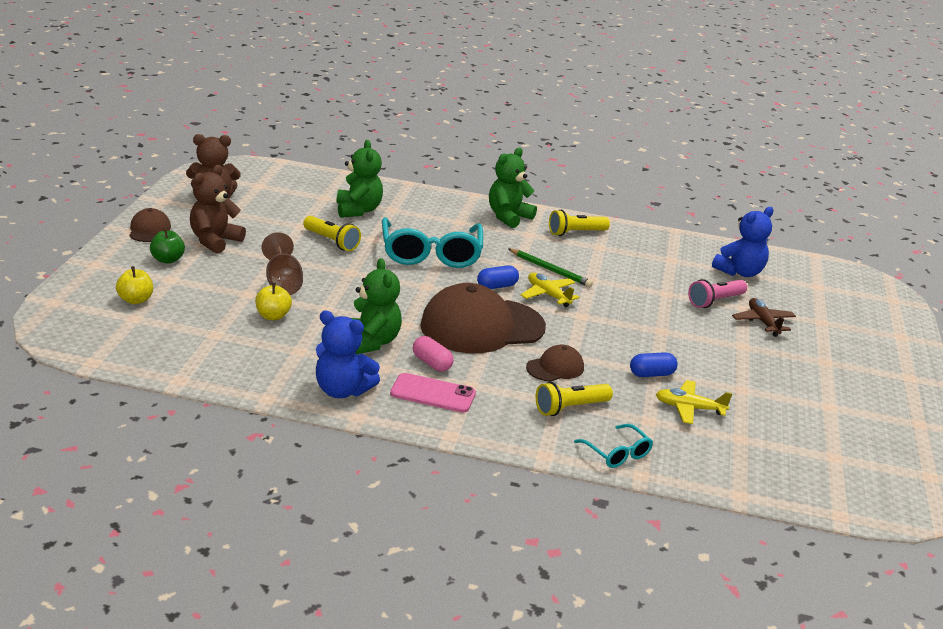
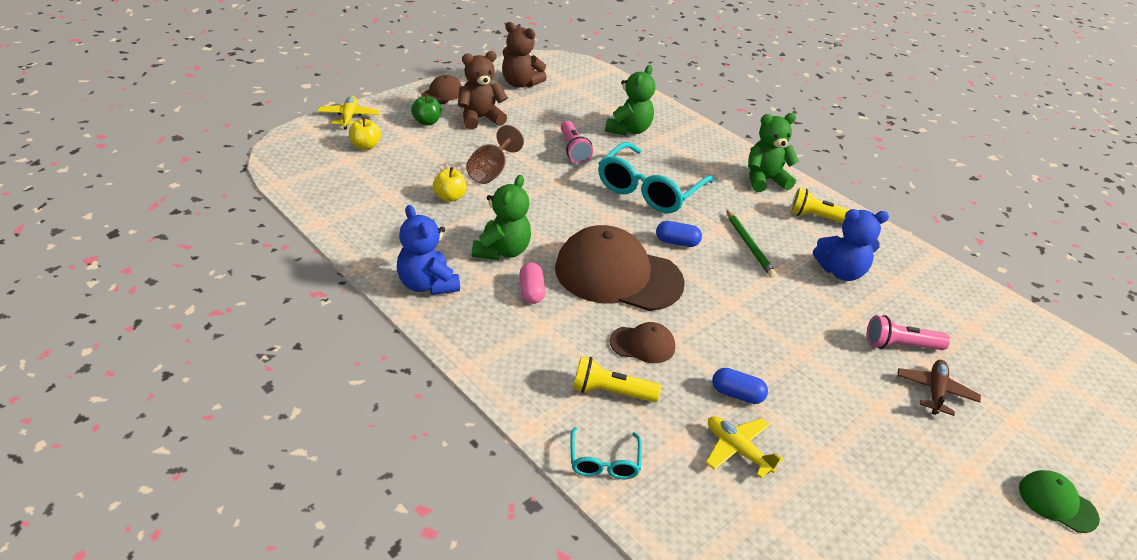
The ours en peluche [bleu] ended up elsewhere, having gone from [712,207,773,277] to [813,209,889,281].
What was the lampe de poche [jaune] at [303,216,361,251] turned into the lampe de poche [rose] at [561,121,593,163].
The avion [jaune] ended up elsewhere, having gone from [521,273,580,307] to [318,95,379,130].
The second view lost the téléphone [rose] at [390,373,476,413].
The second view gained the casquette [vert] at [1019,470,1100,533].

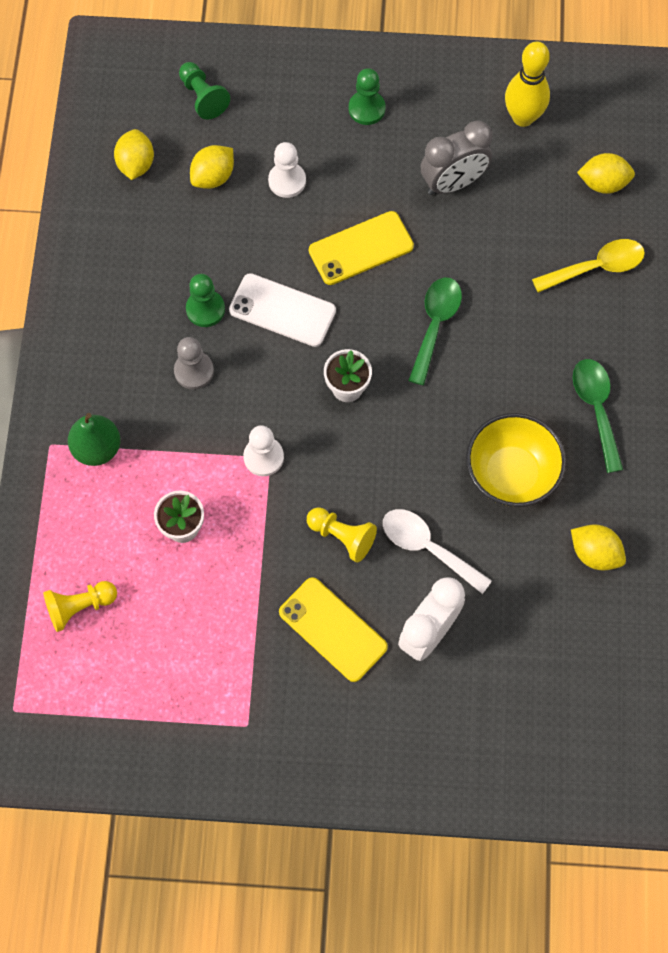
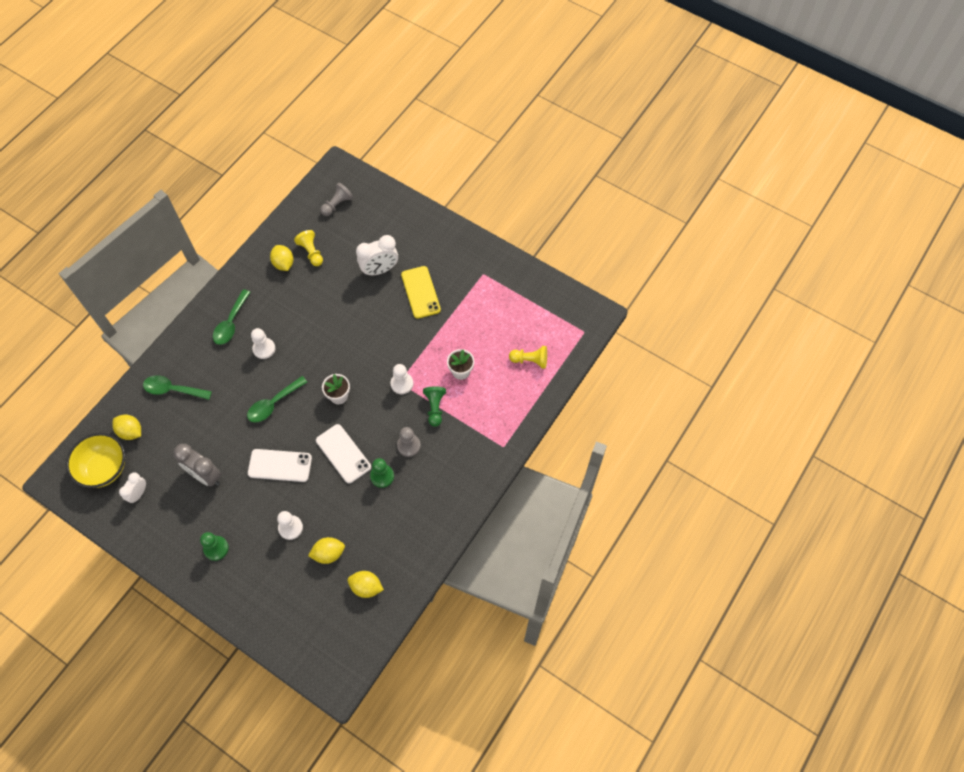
Where the quille [jaune] stood at [505,42,550,127], the réveil [blanc] came to stand at [119,472,146,503].
The pion [vert] ended up elsewhere, having gone from [179,62,230,120] to [423,386,446,427].
The réveil [gris] at [420,120,492,195] ended up facing another way, 150 degrees counterclockwise from before.
The citron [jaune] at [114,129,154,180] ended up facing another way, 75 degrees clockwise from before.
What was the téléphone [jaune] at [309,211,414,285] turned into the téléphone [blanc] at [248,449,312,482].
What was the cuillère [jaune] at [532,239,645,293] turned into the cuillère [vert] at [143,375,212,400].
The second view lost the poire [vert] at [68,413,121,466].
The bol [jaune] ended up elsewhere, having gone from [466,413,566,507] to [66,433,125,488].
The pion [jaune] ended up elsewhere, having gone from [307,507,377,563] to [294,230,323,266].
The second view lost the cuillère [blanc] at [383,509,492,594].
The second view gained the pion [gris] at [320,183,354,216].
The second view gained the pion [blanc] at [251,328,275,359].

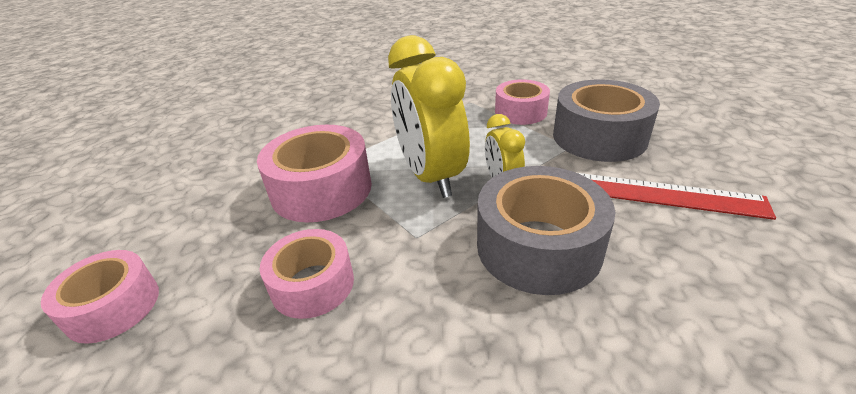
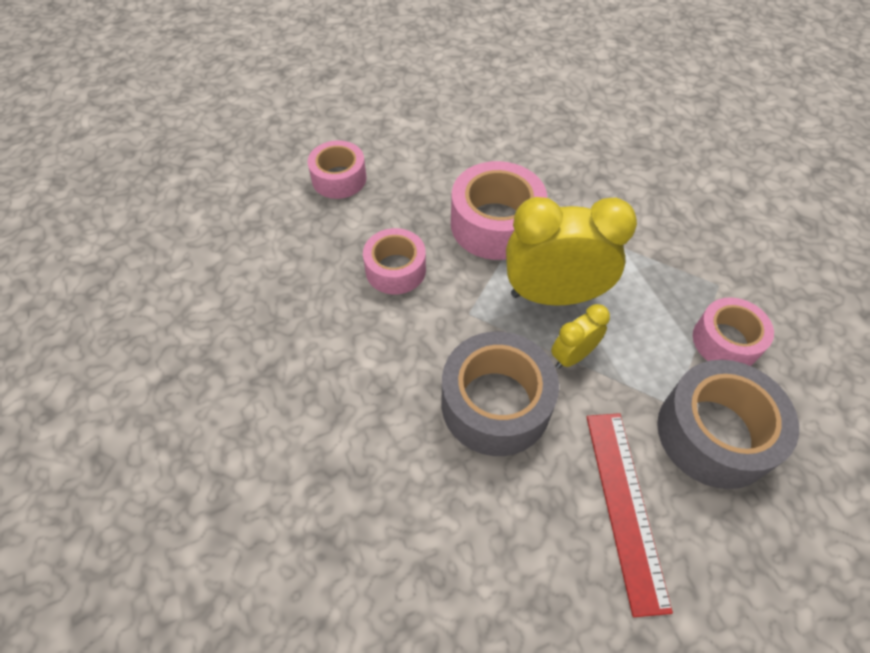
The réveil [jaune] at [388,35,470,198] ended up facing another way, 45 degrees clockwise from before.

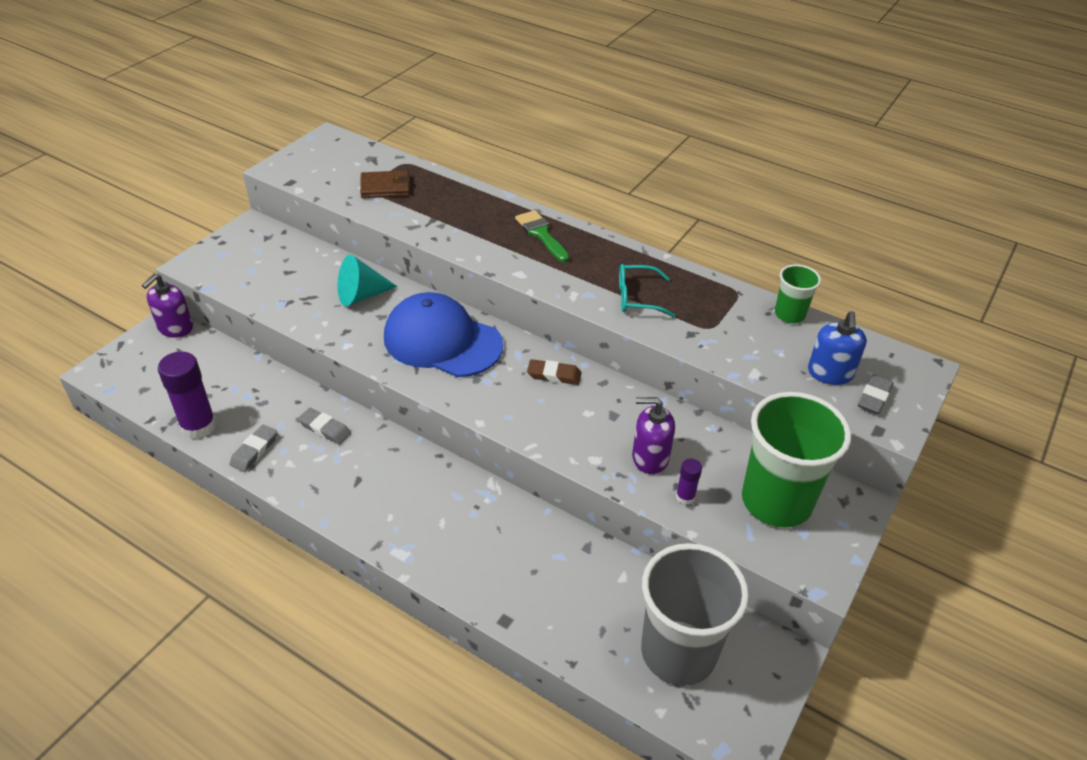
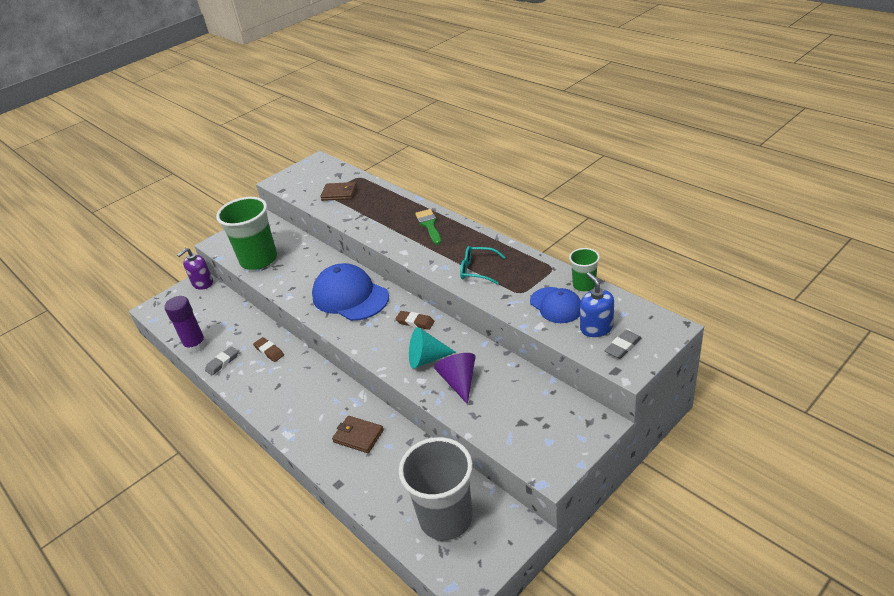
The cône [turquoise] ended up elsewhere, having gone from [338,255,397,306] to [409,327,456,369].
The distributeur de savon [bleu] at [808,311,867,385] ended up facing another way, 135 degrees clockwise from before.
The gobelet [vert] ended up elsewhere, having gone from [742,392,851,528] to [216,197,277,270].
Where the distributeur de savon [violet] stood at [632,397,675,474], the cône [violet] came to stand at [434,353,476,404].
What was the gomme [gris] at [298,408,351,445] turned into the gomme [marron] at [253,337,284,362].
The second view lost the bâton de colle [violet] at [676,458,702,505].
The second view gained the casquette [bleu] at [530,287,581,323].
The second view gained the portefeuille [marron] at [332,416,384,453].

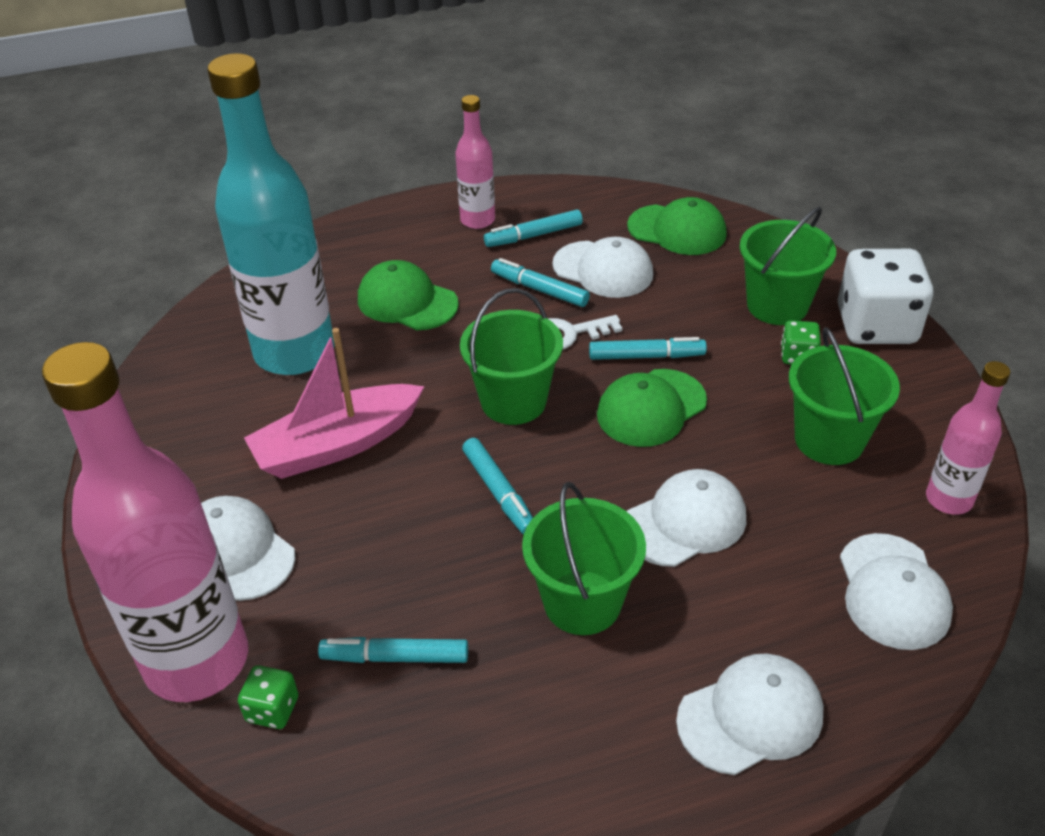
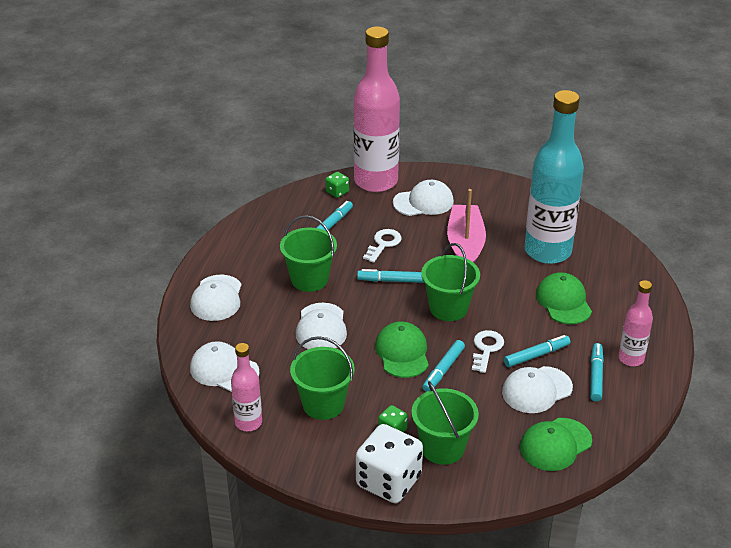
The casquette [vert] at [358,260,459,330] ended up facing another way, 75 degrees counterclockwise from before.
The second view gained the clé [blanc] at [363,229,402,263].

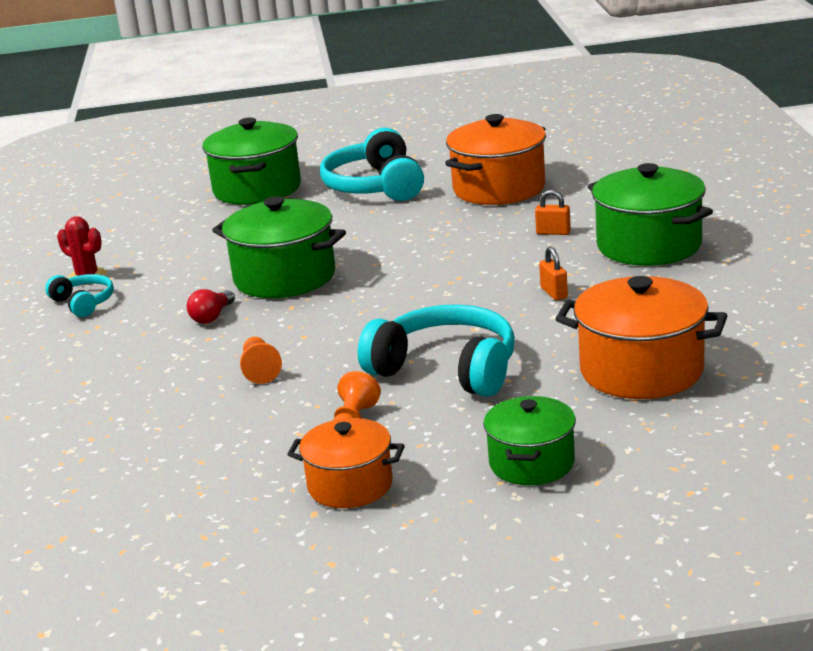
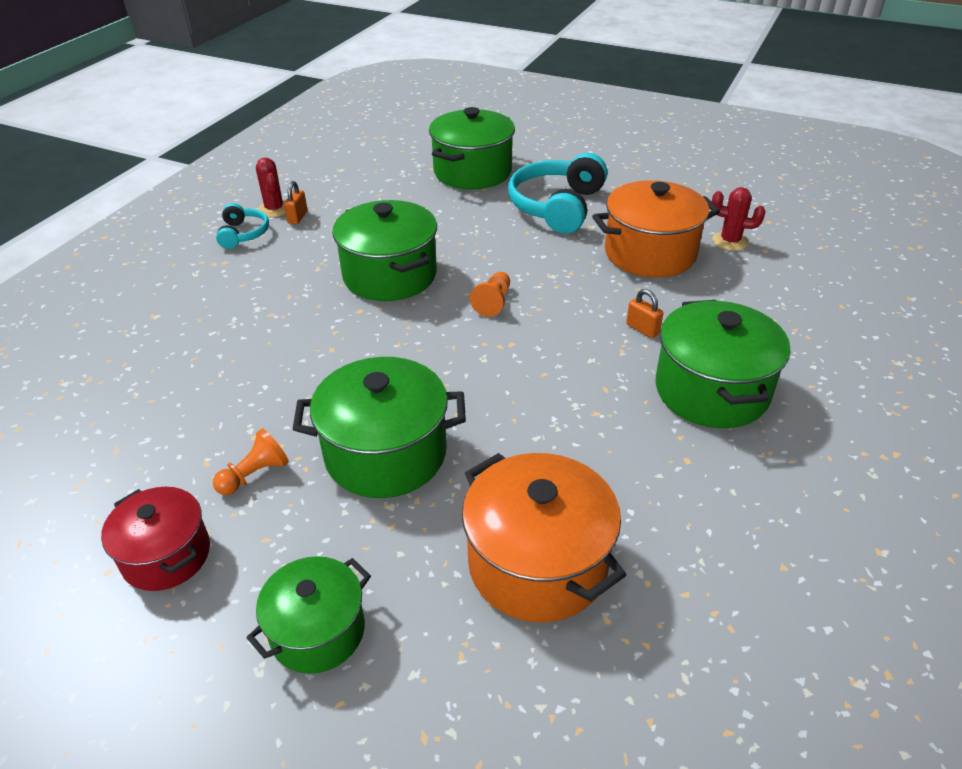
The cadenas [orange] ended up elsewhere, having gone from [539,246,568,300] to [284,181,308,224].
The second view lost the ampoule [rouge] at [187,289,235,324].
Where the casque audio [turquoise] stood at [358,304,515,397], the marmite [vert] came to stand at [293,357,466,498].
The pion [orange] ended up elsewhere, having gone from [240,337,282,384] to [470,272,510,317].
What was the marmite [orange] at [287,418,405,508] turned into the marmite [rouge] at [101,487,210,591].
The second view gained the cactus [rouge] at [712,187,766,251].

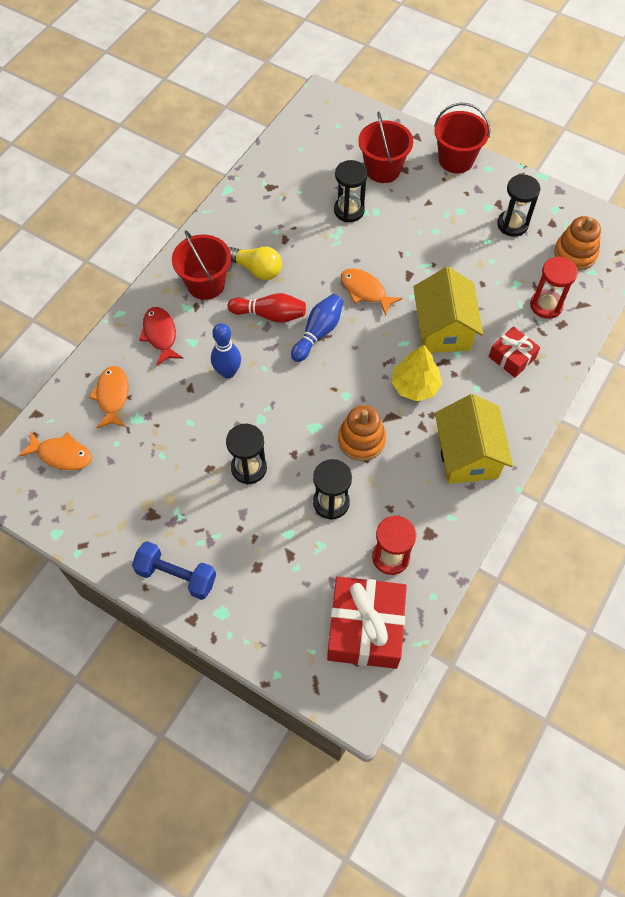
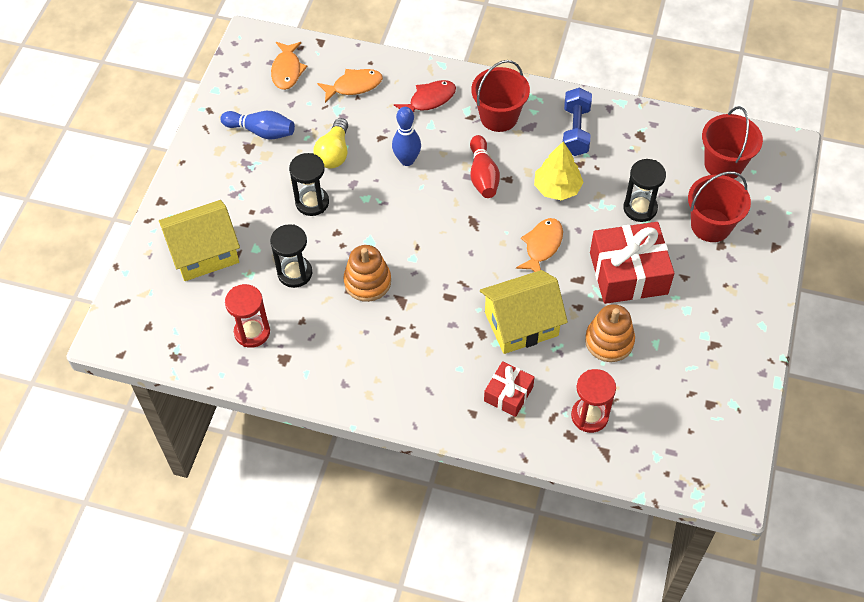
The seau [rouge] ended up elsewhere, having gone from [434,103,490,173] to [702,106,763,179].
The second view lost the sablier [noir] at [497,174,540,237].
The jouet à empiler [orange] ended up elsewhere, having gone from [554,216,601,270] to [585,304,635,362].
The ampoule [jaune] ended up elsewhere, having gone from [228,247,282,280] to [313,118,348,169].
The quille [bleu] ended up elsewhere, having gone from [291,294,343,362] to [220,111,295,139].
The arbre [jaune] ended up elsewhere, having gone from [391,345,442,401] to [534,142,584,200].
The maison [jaune] ended up elsewhere, having gone from [435,394,513,484] to [159,200,240,281].
The haltère [bleu] ended up elsewhere, having gone from [132,541,216,600] to [563,88,592,156].
The cadeau [rouge] ended up elsewhere, having gone from [327,576,407,669] to [590,222,674,304].

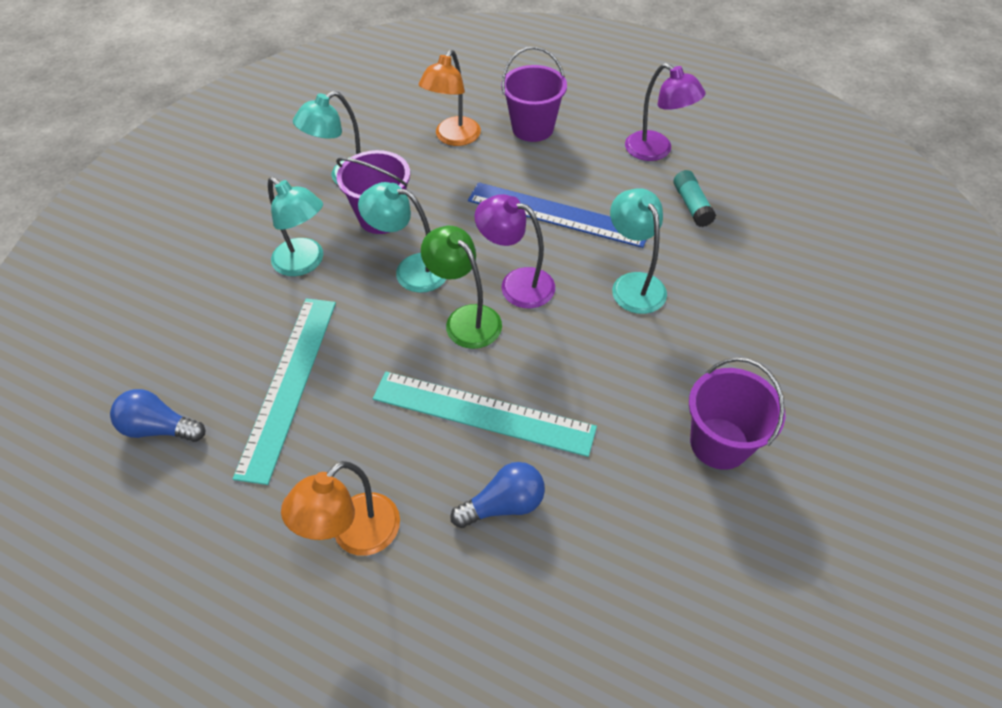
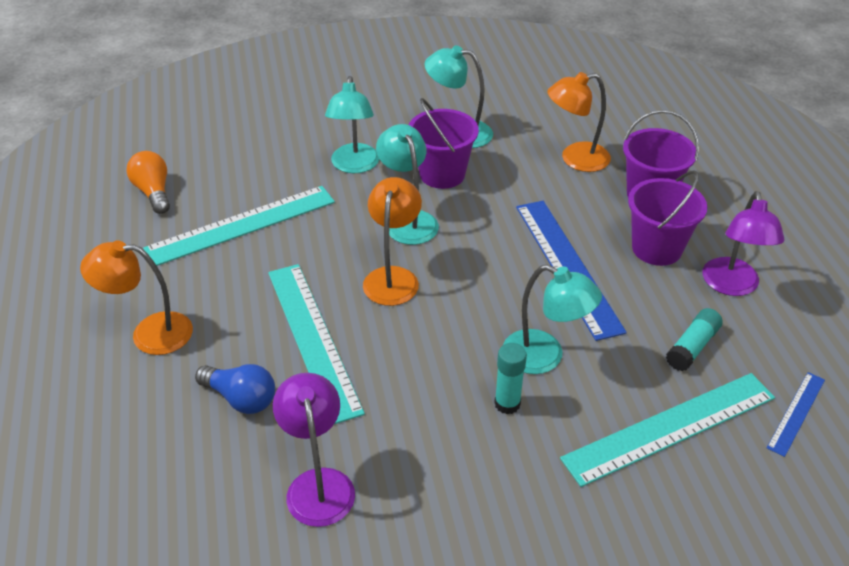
The lampe [turquoise] at [610,188,667,314] ended up facing another way, 90 degrees clockwise from before.
The lampe [violet] ended up elsewhere, having gone from [475,194,555,308] to [273,373,355,527].
What was the lampe [vert] at [421,226,502,349] turned into the lampe [orange] at [363,177,422,306].
The seau [violet] ended up elsewhere, having gone from [689,357,785,470] to [628,170,707,266].
What was the ampoule [bleu] at [110,389,205,442] turned into the ampoule [orange] at [127,151,170,214].
The second view gained the bâton de colle [turquoise] at [494,343,527,414].
The second view gained the règle [bleu] at [767,372,825,457].
The second view gained the règle [turquoise] at [560,373,775,487].

